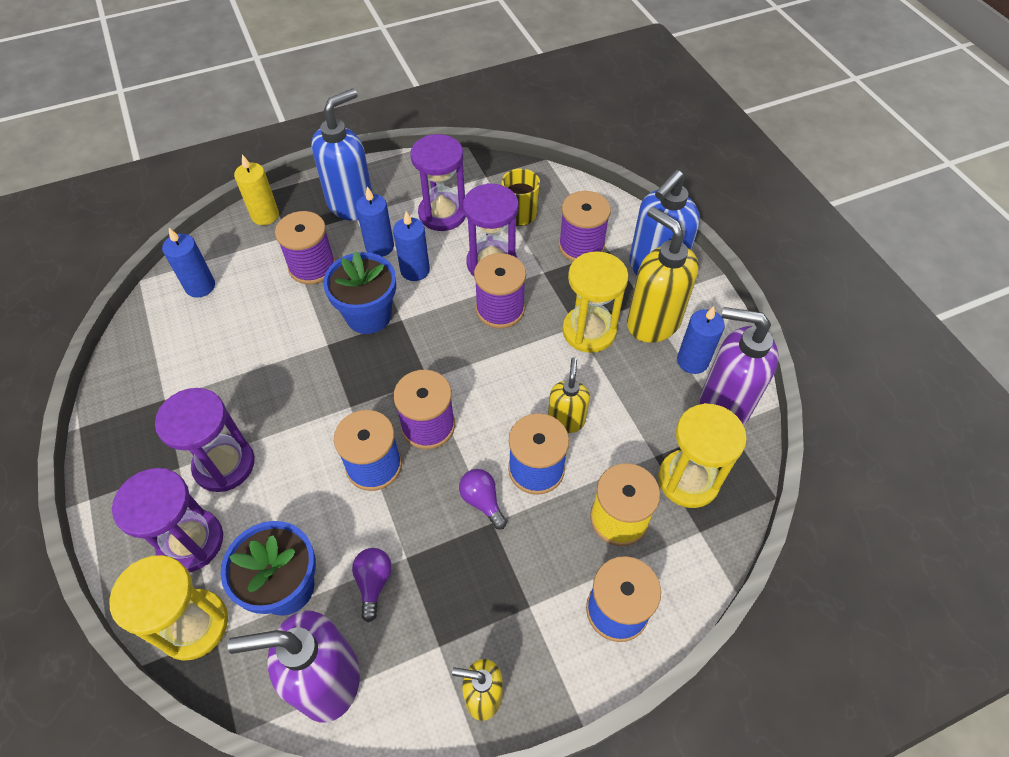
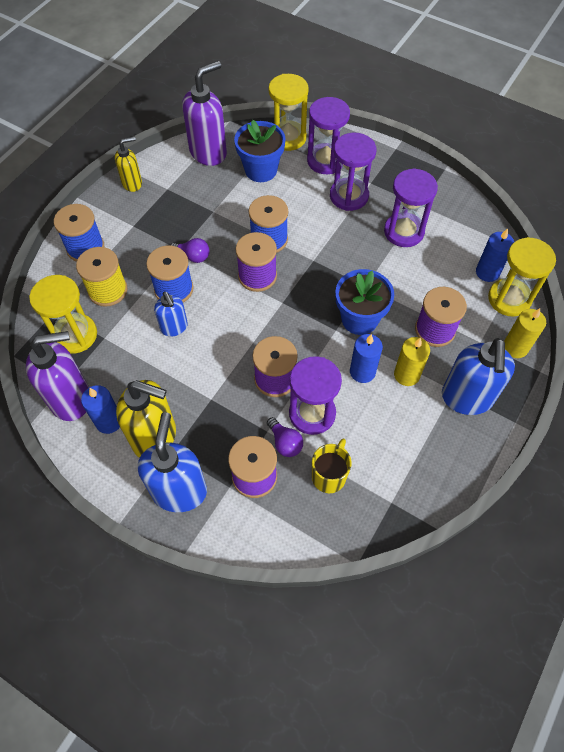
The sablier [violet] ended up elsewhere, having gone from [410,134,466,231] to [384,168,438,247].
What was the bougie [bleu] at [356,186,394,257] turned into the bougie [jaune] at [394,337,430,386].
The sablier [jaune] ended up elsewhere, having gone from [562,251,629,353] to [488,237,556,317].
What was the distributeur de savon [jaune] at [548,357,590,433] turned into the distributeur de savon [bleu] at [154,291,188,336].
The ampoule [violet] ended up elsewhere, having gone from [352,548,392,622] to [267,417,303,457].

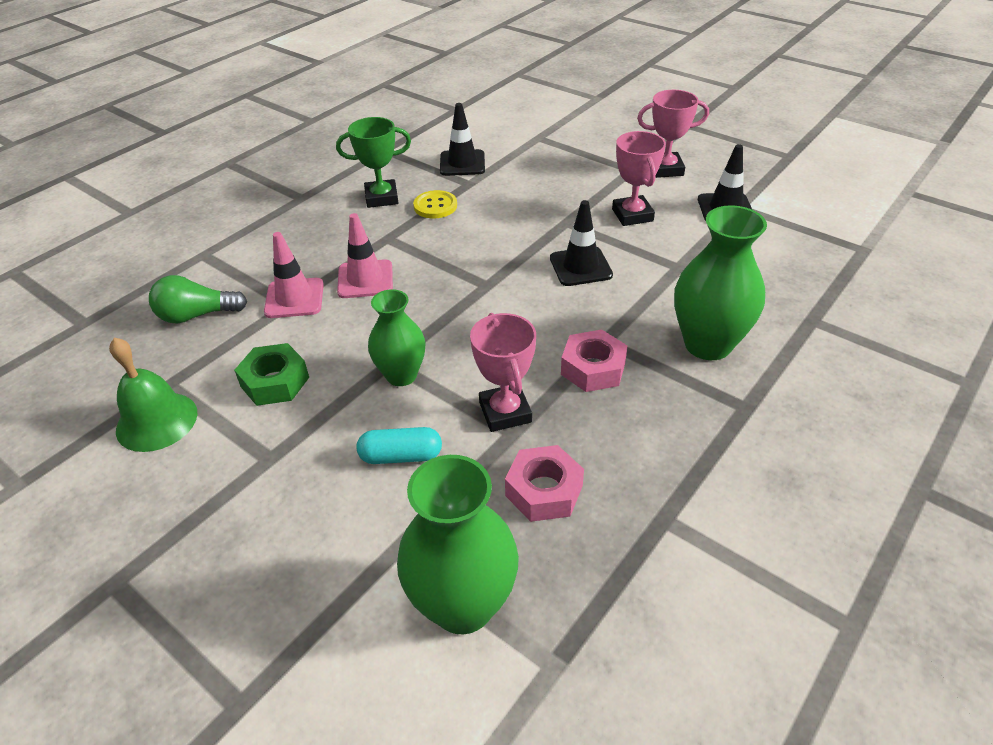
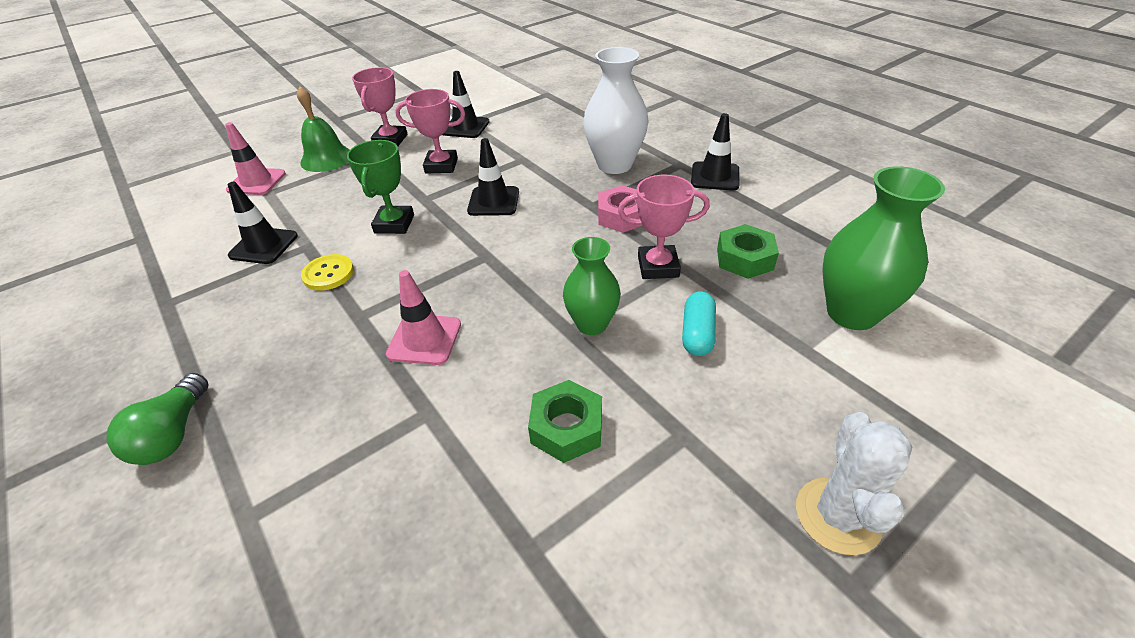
The trophée [vert] ended up elsewhere, having gone from [336,117,411,208] to [347,140,414,234].
What was the vase [vert] at [674,205,767,360] turned into the vase [blanc] at [583,47,649,174].
The cône de chantier [rose] ended up elsewhere, having gone from [264,232,324,318] to [225,122,286,195].
The ampoule [vert] ended up elsewhere, having gone from [149,275,247,324] to [107,373,209,465].
The cloche [vert] ended up elsewhere, having gone from [109,338,198,452] to [297,86,349,172].
What was the écrou [rose] at [505,445,584,522] turned into the écrou [vert] at [717,224,779,279].
The second view gained the cône de chantier [noir] at [691,113,740,191].
The second view gained the cactus [blanc] at [796,412,912,555].

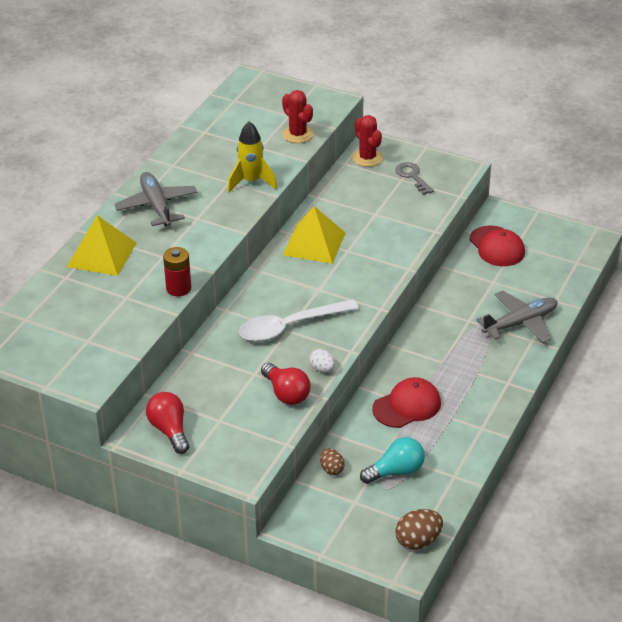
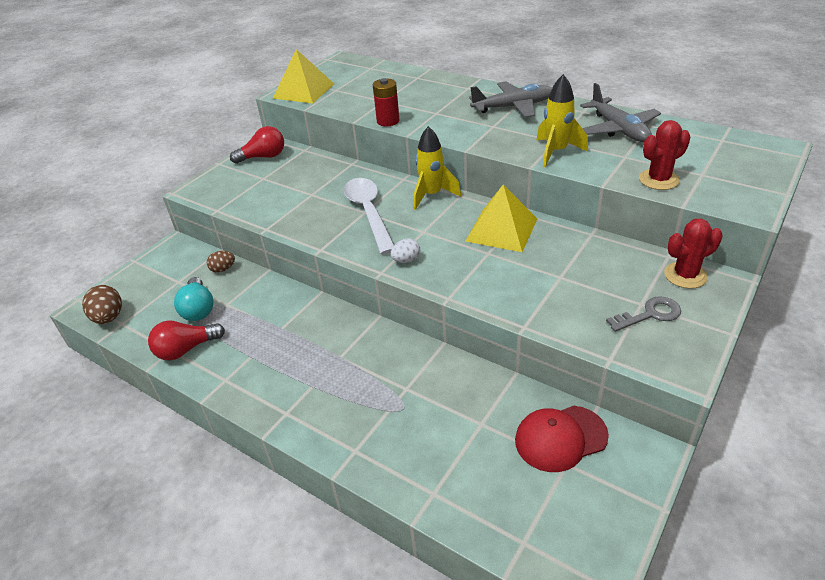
The pyramide [jaune] ended up elsewhere, having gone from [67,215,136,276] to [273,49,334,103].
The avion [gris] ended up elsewhere, having gone from [476,291,558,343] to [580,83,661,142].
The œuf [blanc] ended up elsewhere, having gone from [309,349,335,373] to [391,238,420,263].
The ampoule [rouge] ended up elsewhere, having gone from [261,363,310,405] to [148,321,225,361].
The second view lost the casquette [rouge] at [372,377,441,428].
The second view gained the fusée [jaune] at [413,126,461,210].

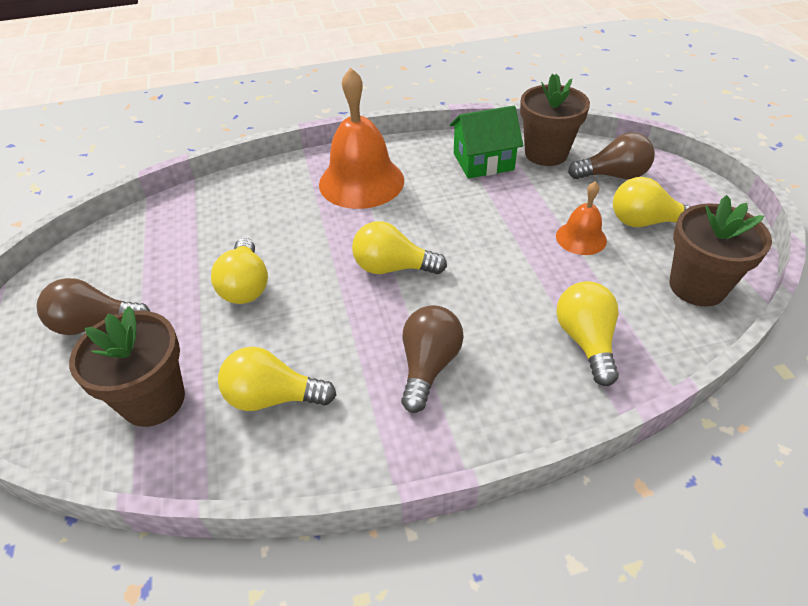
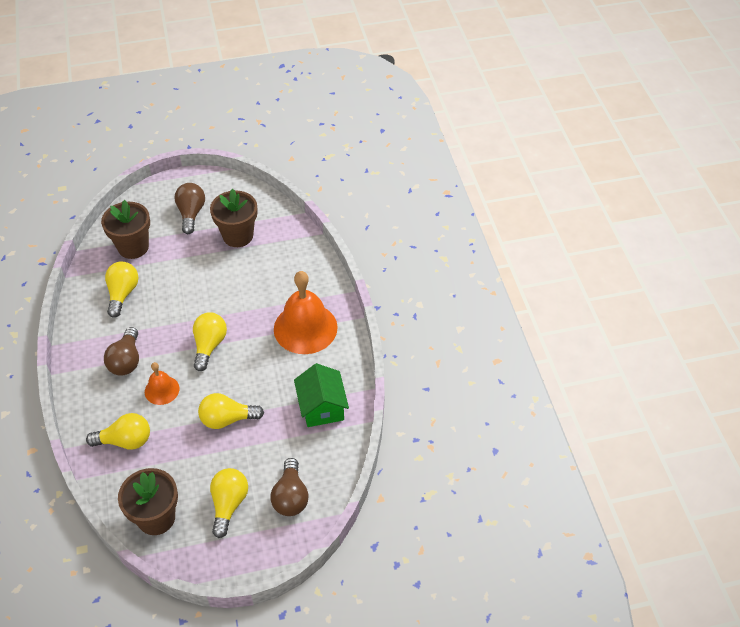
The pot de fleurs [marron] ended up elsewhere, having gone from [520,74,590,166] to [210,188,257,247].
The cloche [orange] ended up elsewhere, having gone from [556,181,607,255] to [145,362,179,405].
The ampoule [jaune] ended up elsewhere, having gone from [211,238,268,304] to [198,393,264,429].
The ampoule [marron] at [401,305,464,413] ended up facing another way, 75 degrees clockwise from before.

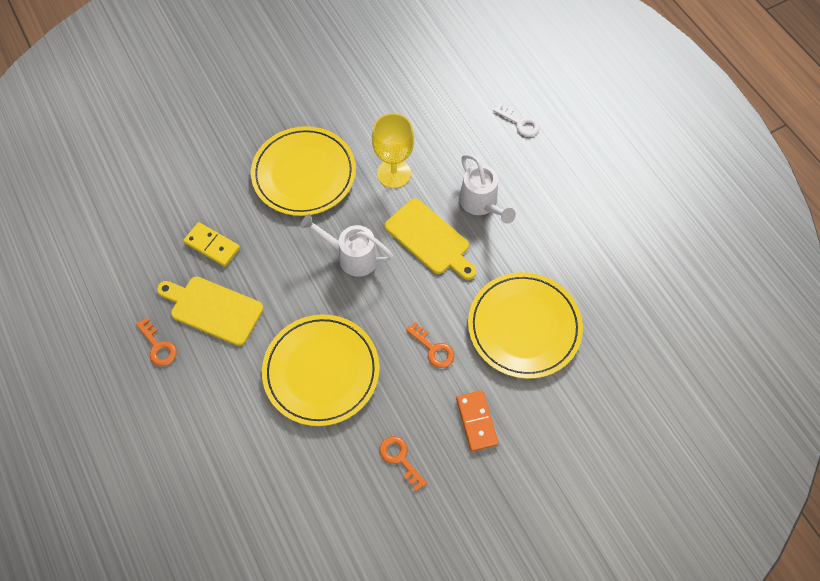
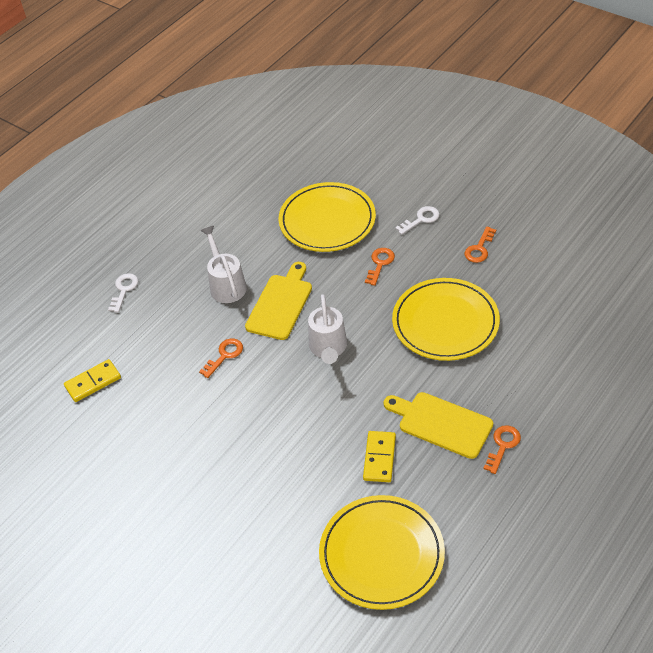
Where the verre à pied [jaune] stood at [372,113,414,188], the clé [orange] came to stand at [199,339,243,378].
The assiette [jaune] ended up elsewhere, having gone from [251,126,356,216] to [319,495,445,610].
The arrosoir [blanc] at [459,154,516,224] ended up facing another way, 60 degrees counterclockwise from before.
The planche à découper [jaune] at [157,277,264,346] ended up facing another way, 120 degrees clockwise from before.
Where the domino [orange] stood at [456,390,498,451], the clé [blanc] came to stand at [395,206,440,235].
The second view gained the domino [jaune] at [64,359,121,402].

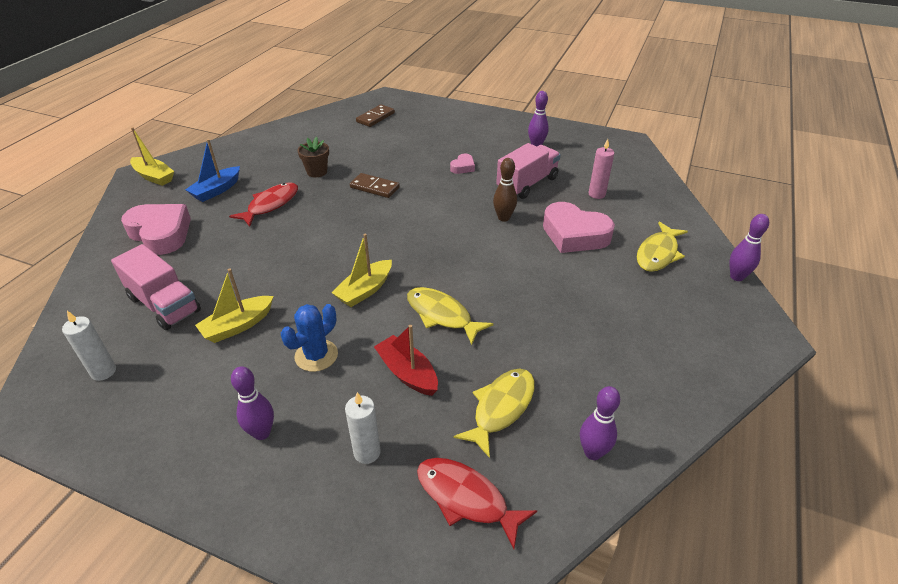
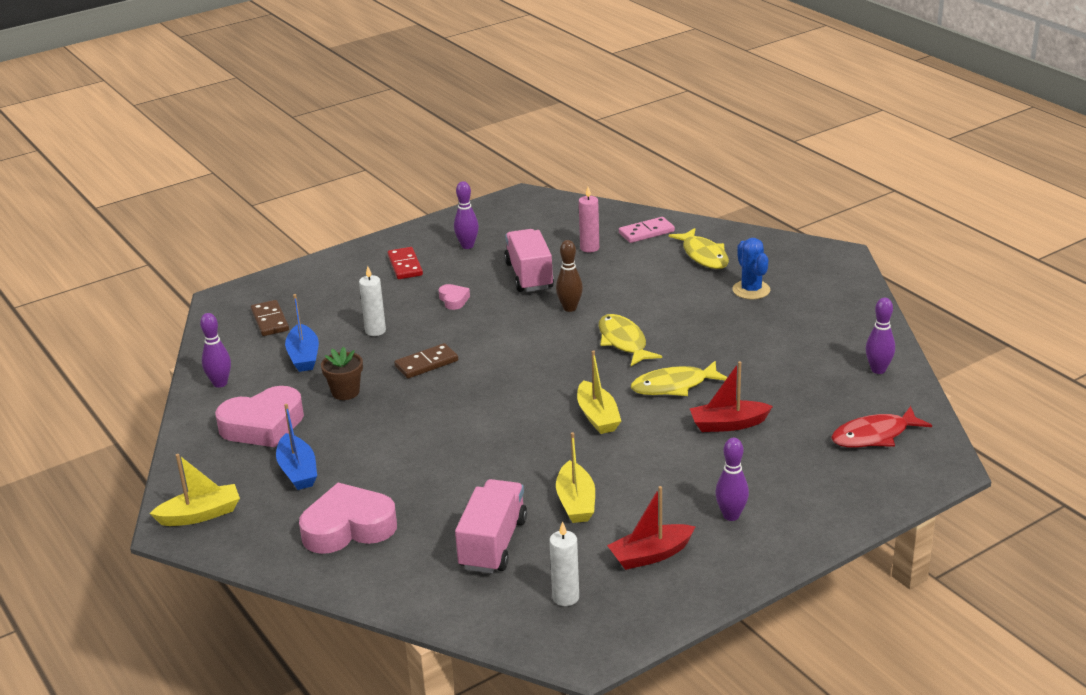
The second view lost the poisson [rouge] at [229,182,298,227].
The cœur [rose] ended up elsewhere, having gone from [543,202,615,253] to [215,386,304,447].
The quille [violet] ended up elsewhere, having gone from [729,214,769,281] to [200,313,231,388].
The camion [rose] at [111,244,201,330] ended up facing another way, 60 degrees counterclockwise from before.
The cactus [bleu] ended up elsewhere, having gone from [281,304,338,372] to [733,238,770,299].
The poisson [jaune] ended up elsewhere, having gone from [453,368,535,458] to [599,314,662,366].
The bougie [blanc] ended up elsewhere, having gone from [345,392,381,464] to [359,266,386,336].
The second view gained the domino [rose] at [619,217,675,243].
The second view gained the domino [rouge] at [388,247,423,279].
The second view gained the bateau [bleu] at [285,294,319,372].
The second view gained the bateau [rouge] at [607,486,696,570].

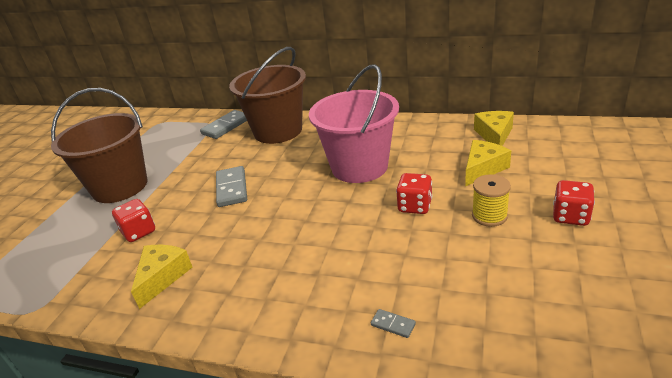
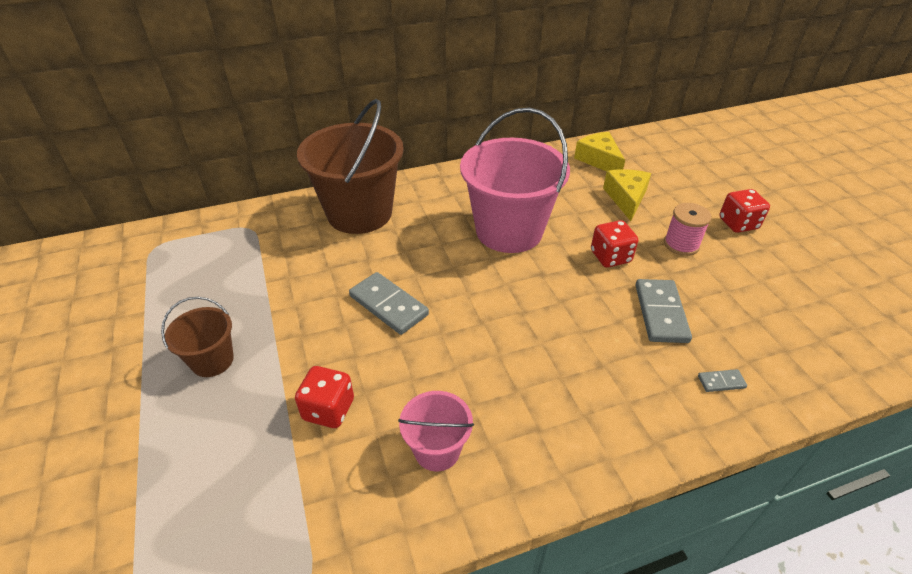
The size of the seau [marron] at [51,88,148,203] changed by a factor of 0.49.
The domino [gris] ended up elsewhere, having gone from [200,110,247,139] to [636,279,692,343].
What was the bobine [jaune] at [472,174,511,227] turned into the bobine [rose] at [664,203,712,256].
Where the fromage [jaune] stood at [131,245,193,309], the seau [rose] came to stand at [398,391,474,472].

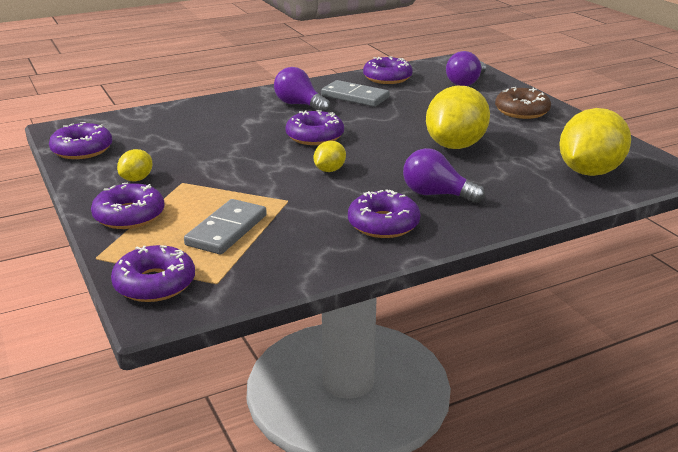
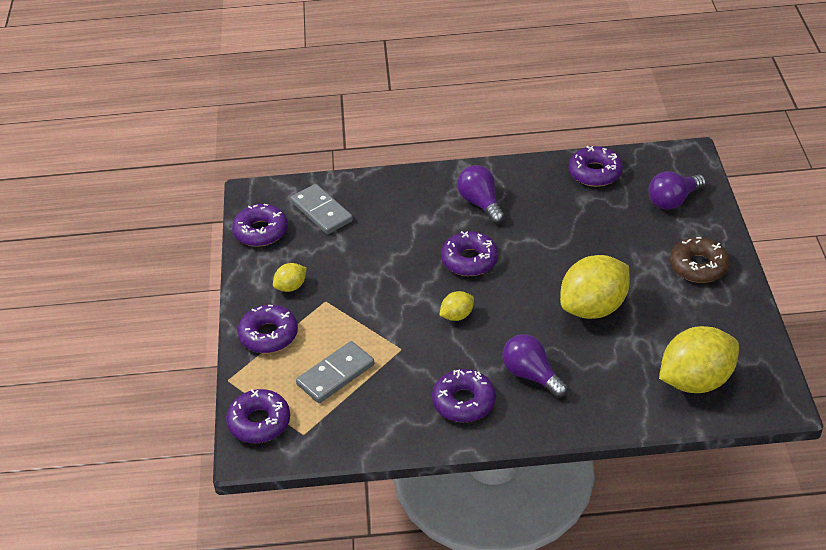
The domino [gris] ended up elsewhere, having gone from [321,80,390,107] to [291,184,353,234].

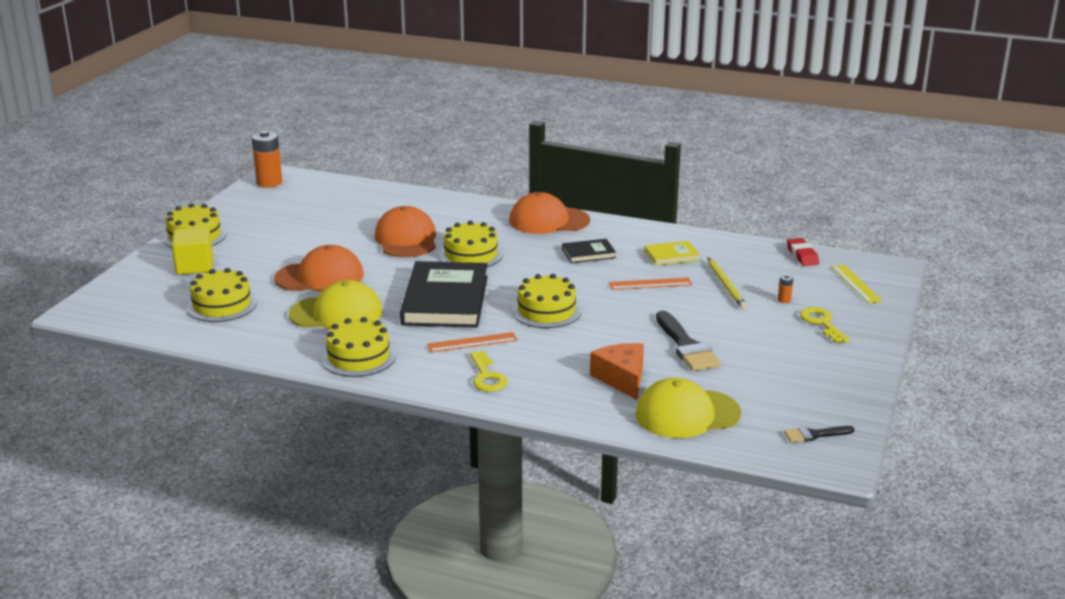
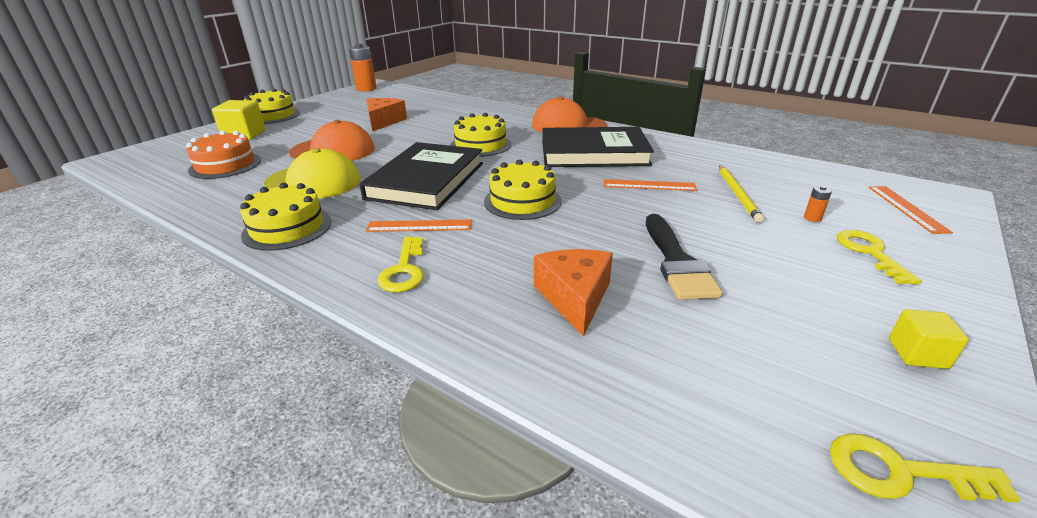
The second view lost the casquette [orange] at [375,206,436,257].
The second view lost the gomme [rouge] at [787,238,819,266].
The size of the livre [noir] at [562,239,616,263] changed by a factor of 2.16.
The second view lost the livre [jaune] at [644,241,700,266].
What was the règle [jaune] at [831,265,882,303] turned into the règle [orange] at [869,186,953,234].
What was the gâteau [jaune] at [187,268,257,322] turned into the gâteau [orange] at [186,130,261,179].
The second view lost the casquette [jaune] at [635,378,741,438].
Where the pinceau [noir] stood at [784,426,854,443], the clé [jaune] came to stand at [830,433,1021,503].
The second view gained the fromage [orange] at [366,98,407,131].
The second view gained the cube [jaune] at [889,309,969,369].

